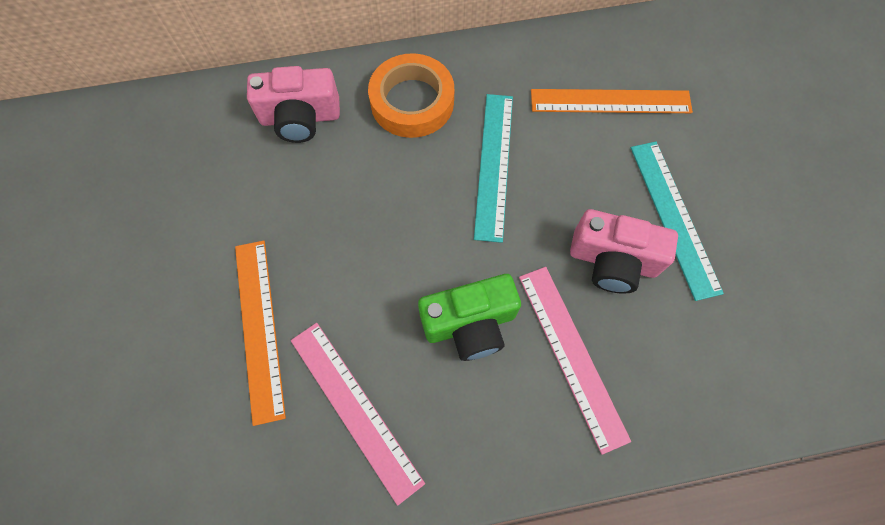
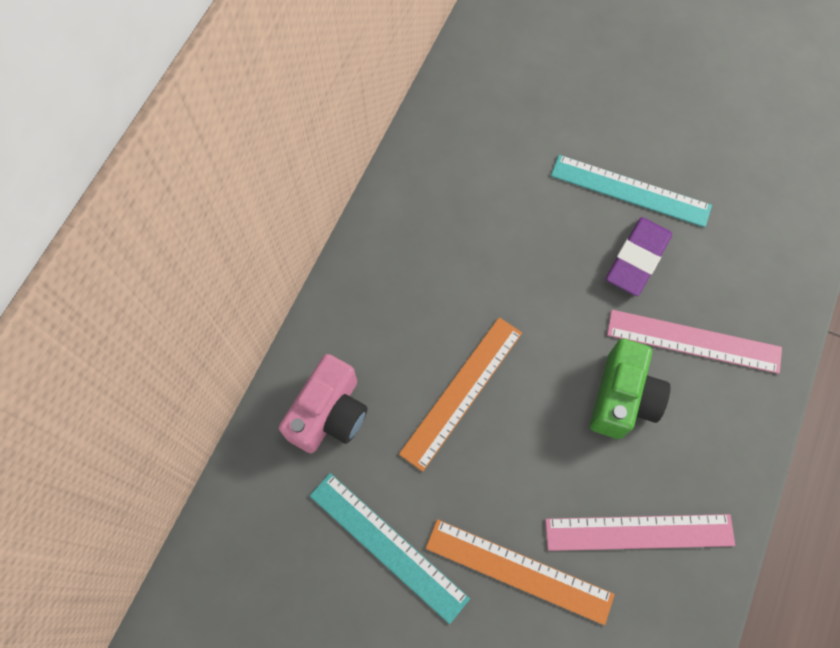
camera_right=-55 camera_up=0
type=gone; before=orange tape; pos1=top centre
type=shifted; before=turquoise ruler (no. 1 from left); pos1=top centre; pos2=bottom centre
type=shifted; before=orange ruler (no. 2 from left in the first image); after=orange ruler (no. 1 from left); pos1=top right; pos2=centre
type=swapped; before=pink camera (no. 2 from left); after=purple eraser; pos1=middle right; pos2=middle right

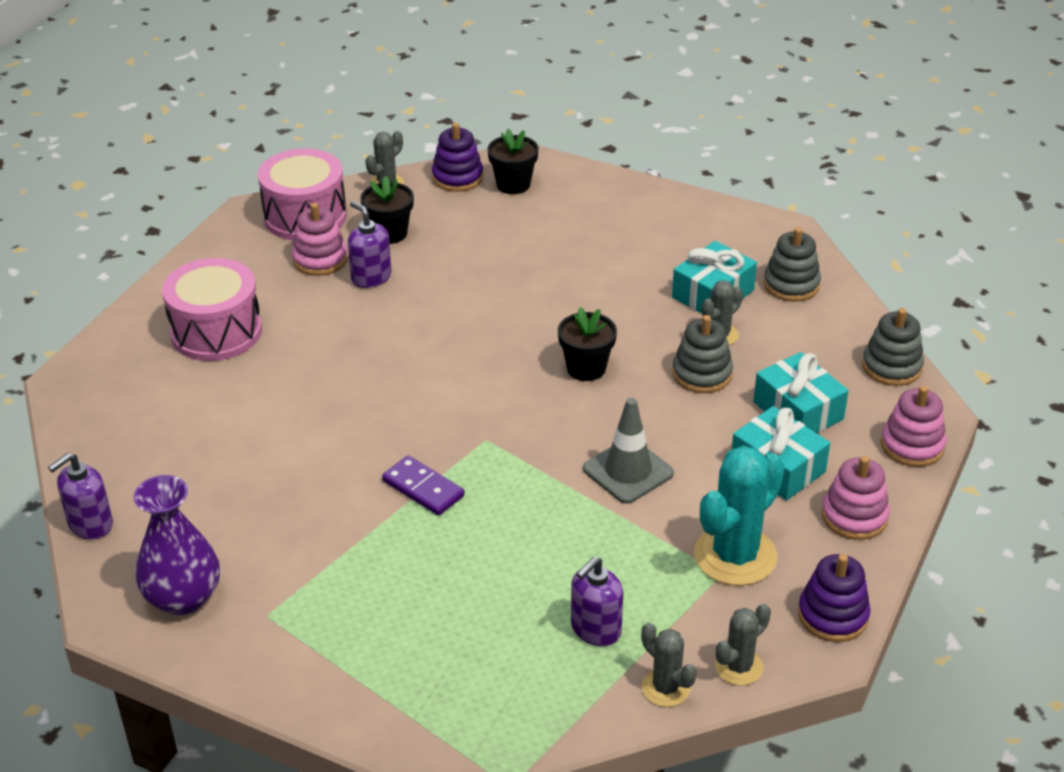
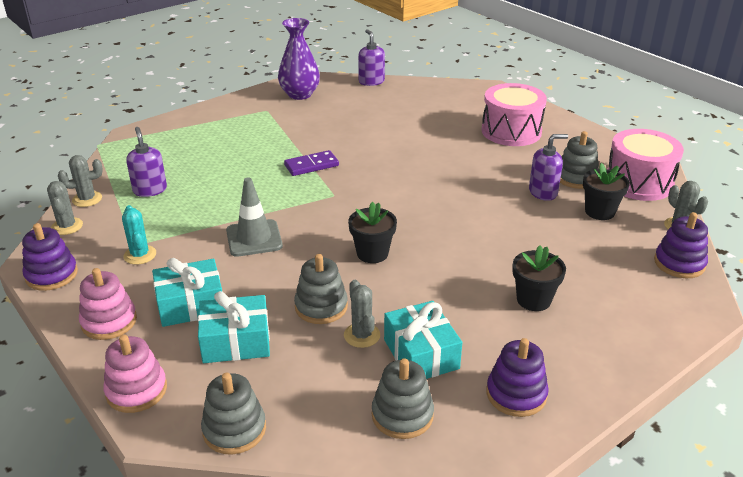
camera_right=115 camera_up=-5
type=new; after=purple stacking toy (no. 2 from left); pos2=bottom right
type=shifted; before=black flower pot (no. 2 from left); pos1=top centre; pos2=middle right
type=repainted; before=pink stacking toy (no. 1 from left); after=grey stacking toy (no. 4 from left); pos1=top left; pos2=middle right
type=scaled; before=turquoise cactus; pos1=bottom right; pos2=middle left; scale=0.54

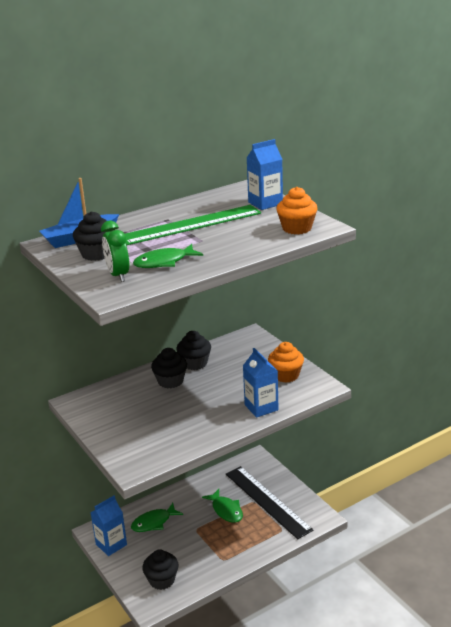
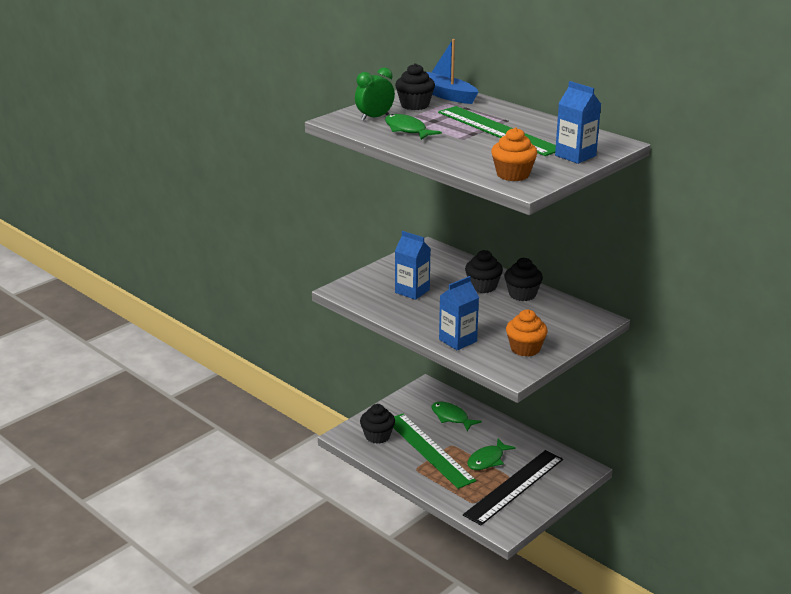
camera_right=75 camera_up=0
type=new; after=green ruler (no. 1 from left); pos2=bottom centre
type=shifted; before=blue carton (no. 1 from left); pos1=bottom left; pos2=centre

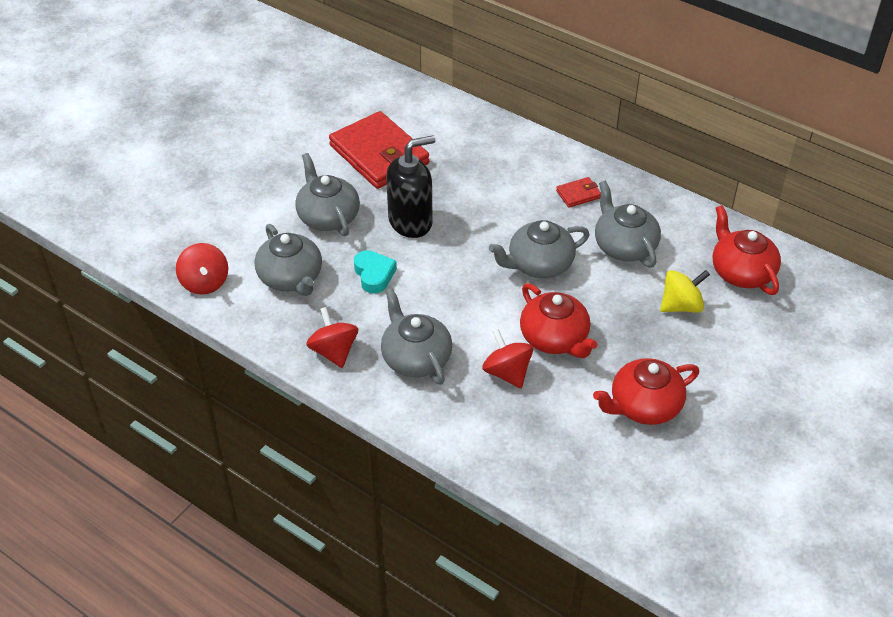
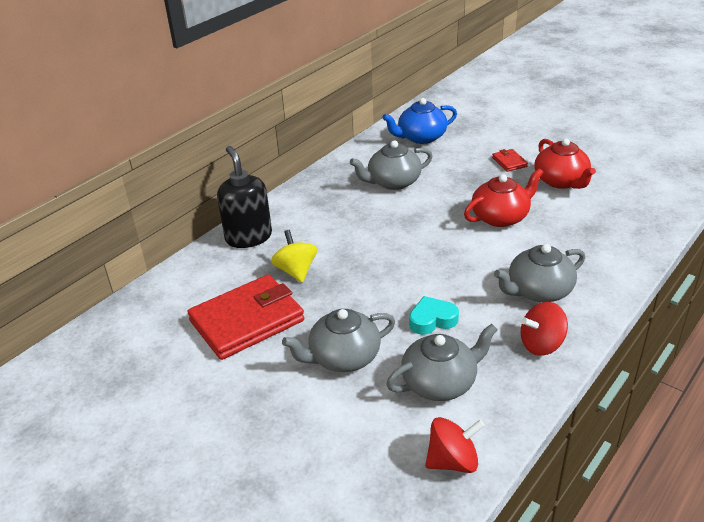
camera_right=-85 camera_up=-10
type=gone; before=red spinning top (no. 3 from left); pos1=centre
type=gone; before=grey teapot (no. 4 from left); pos1=centre
type=shifted; before=black soap dispenser; pos1=top centre; pos2=centre
type=shifted; before=red wallet (no. 2 from left); pos1=top centre; pos2=top right
type=shifted; before=yellow spinning top; pos1=middle right; pos2=centre
type=repainted; before=red teapot (no. 3 from left); after=blue teapot; pos1=middle right; pos2=top centre

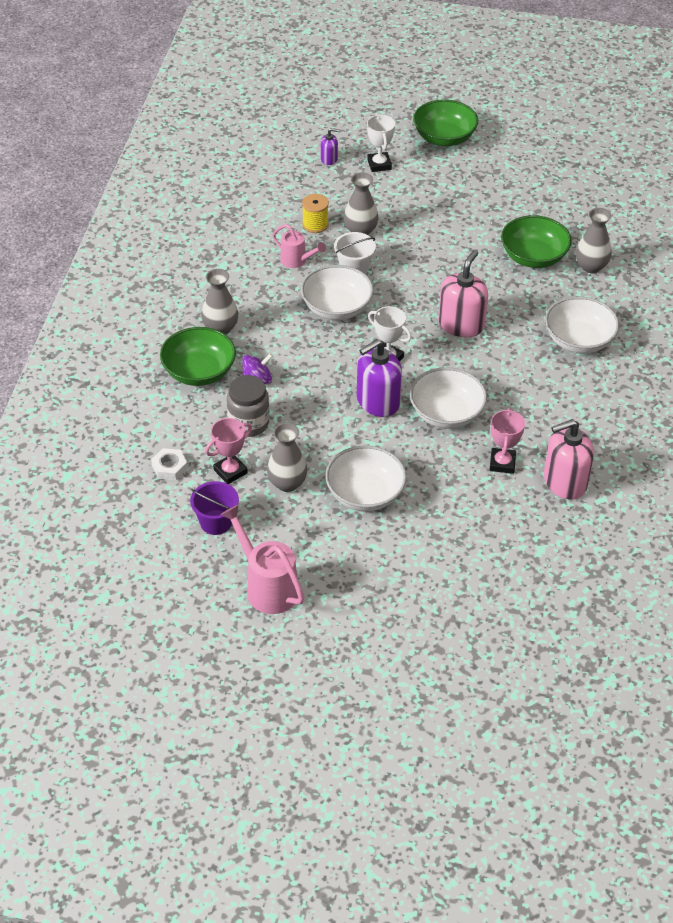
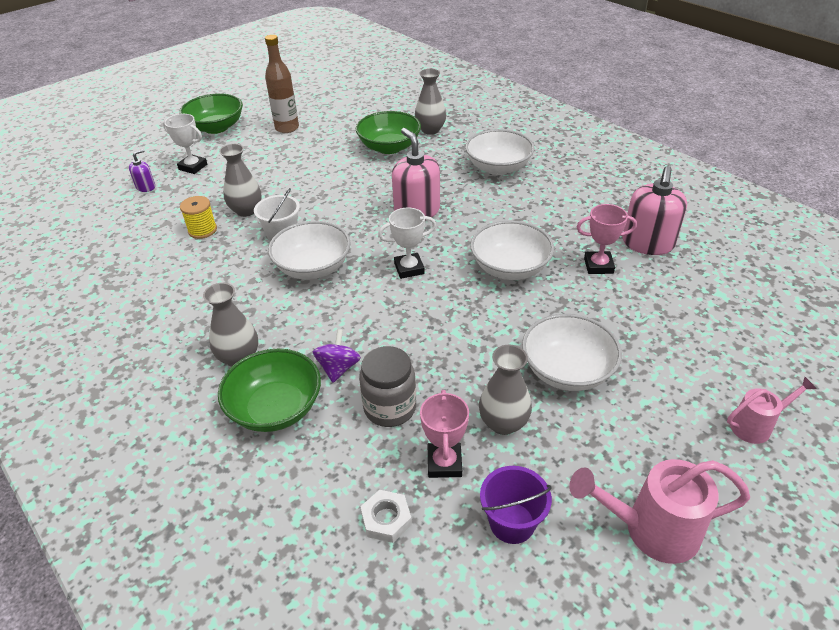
camera_right=-50 camera_up=-5
type=gone; before=purple soap dispenser (no. 2 from left); pos1=centre
type=new; after=brown bottle; pos2=top centre
type=shifted; before=pink watering can (no. 2 from left); pos1=top centre; pos2=middle right
type=rotated; before=pink trophy (no. 2 from left); pos1=middle right; pos2=middle right; turn=-45

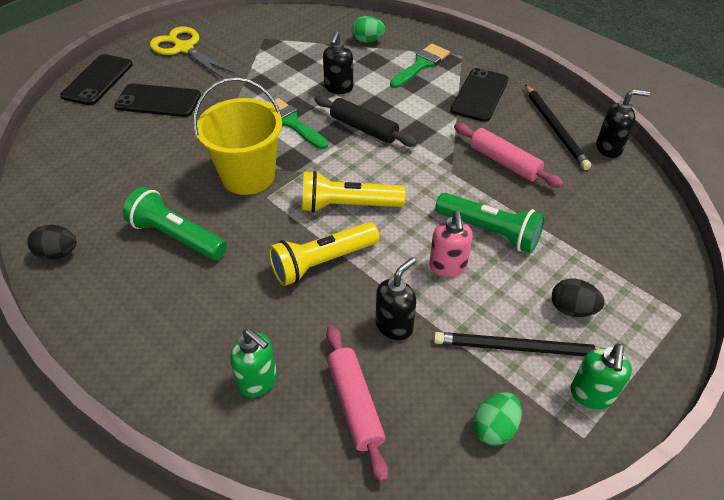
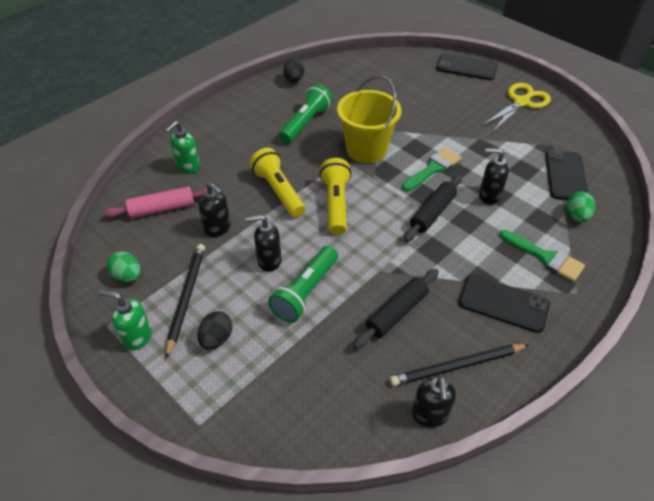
camera_right=90 camera_up=0
type=shifted; before=black phone (no. 2 from left in the first image); after=black phone (no. 3 from left); pos1=top left; pos2=middle right
type=repainted; before=pink soap dispenser; after=black soap dispenser (no. 2 from left); pos1=centre; pos2=centre
type=repainted; before=pink rolling pin (no. 2 from left); after=black rolling pin (no. 1 from left); pos1=top right; pos2=centre

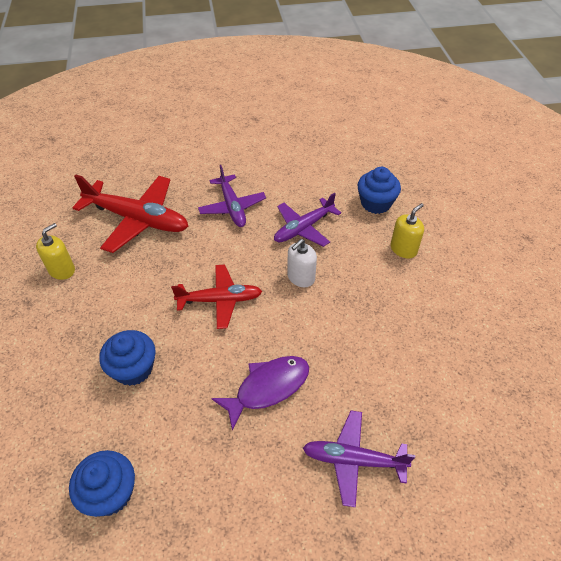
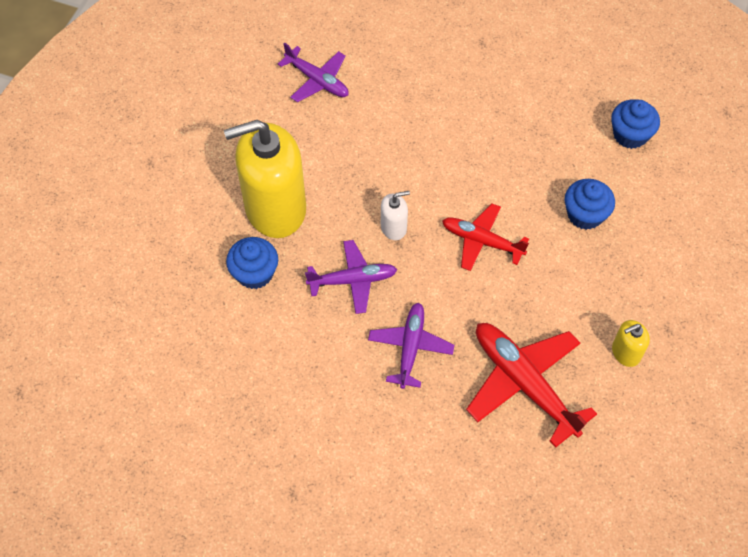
camera_right=-150 camera_up=10
type=gone; before=purple fish; pos1=bottom centre
type=shifted; before=purple plane (no. 3 from left in the first image); after=purple plane (no. 1 from left); pos1=bottom centre; pos2=top centre
type=scaled; before=yellow soap dispenser (no. 2 from left in the first image); pos1=middle right; pos2=top centre; scale=2.39

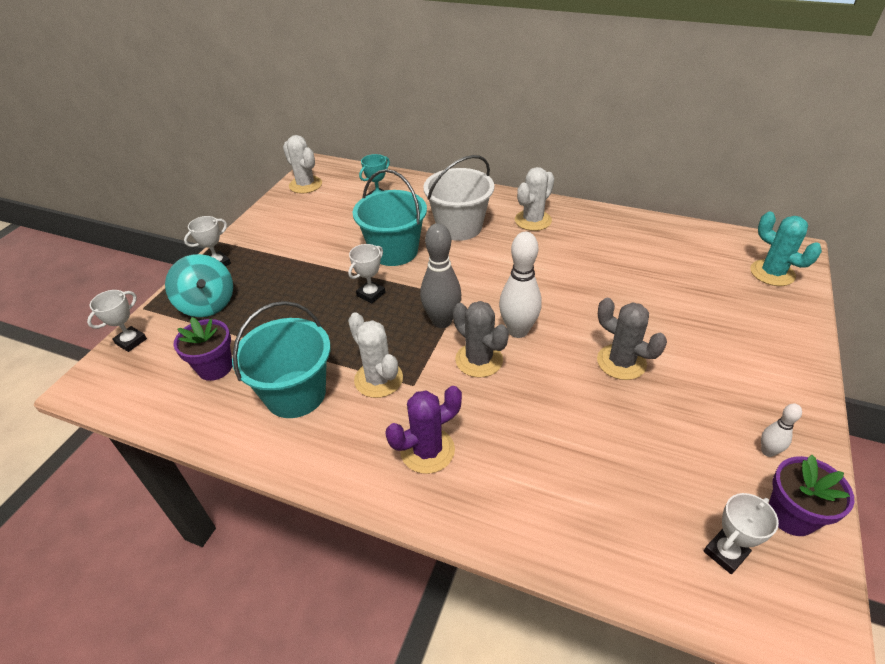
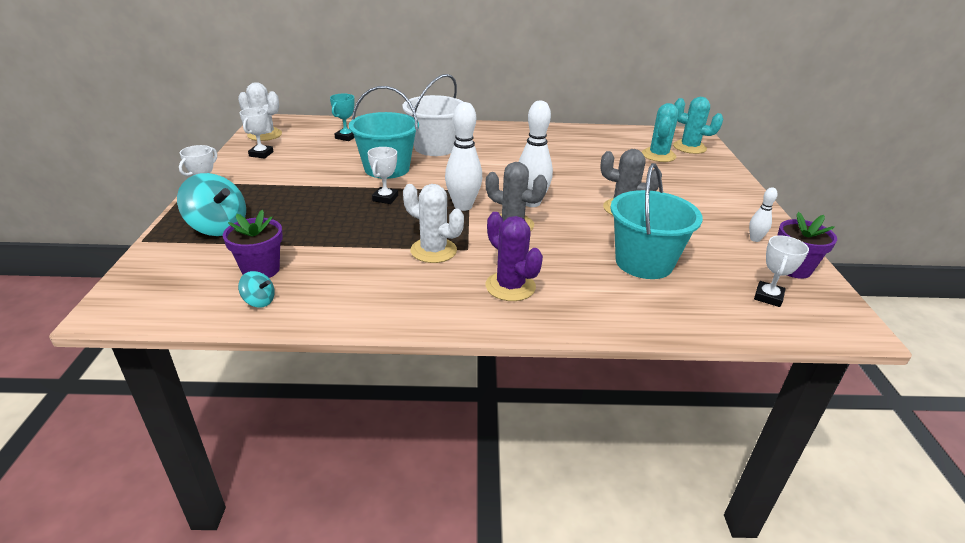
camera_right=-25 camera_up=-10
type=gone; before=white cactus (no. 3 from left); pos1=top centre
type=new; after=turquoise spinning top (no. 2 from left); pos2=middle left
type=new; after=turquoise cactus (no. 1 from left); pos2=top right
type=shifted; before=white trophy (no. 1 from left in the first image); after=white trophy (no. 2 from left); pos1=middle left; pos2=top left
type=shifted; before=turquoise bucket (no. 1 from left in the first image); after=turquoise bucket (no. 2 from left); pos1=middle left; pos2=middle right
type=repainted; before=grey bowling pin; after=white bowling pin (no. 1 from left); pos1=centre; pos2=top centre
type=rotated; before=purple cactus; pos1=centre; pos2=centre; turn=-75

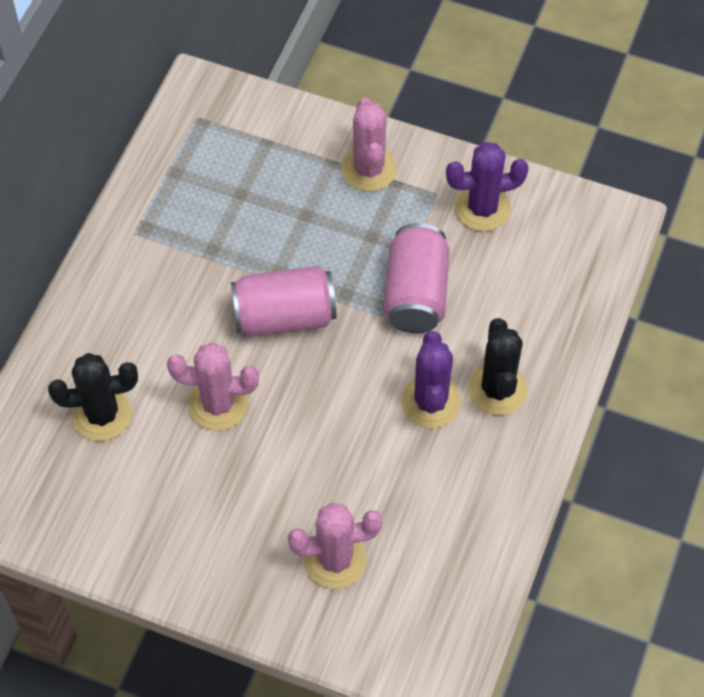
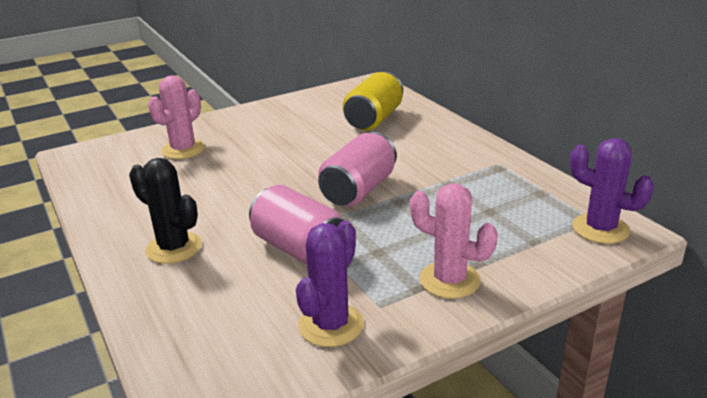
camera_right=130 camera_up=-30
type=gone; before=pink cactus (no. 1 from left); pos1=middle left
type=shifted; before=purple cactus (no. 1 from left in the first image); after=purple cactus (no. 2 from left); pos1=centre; pos2=middle right
type=swapped; before=black cactus (no. 1 from left); after=yellow can; pos1=middle left; pos2=top centre

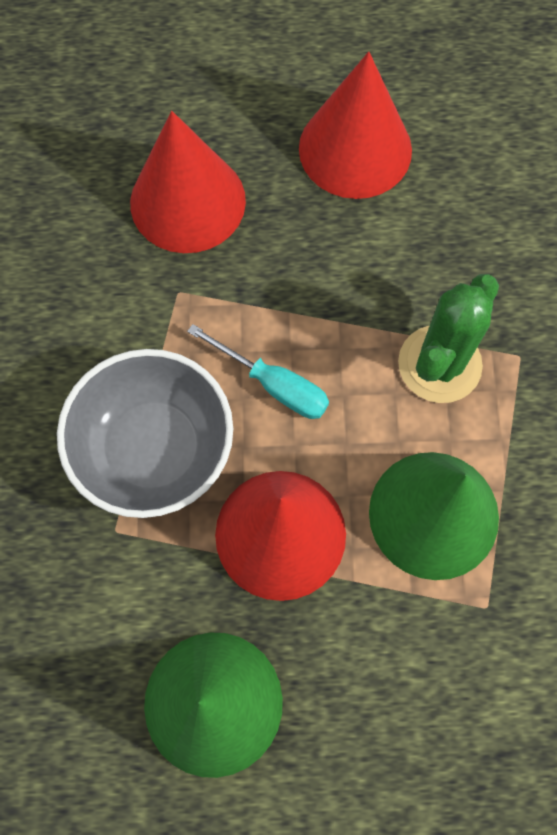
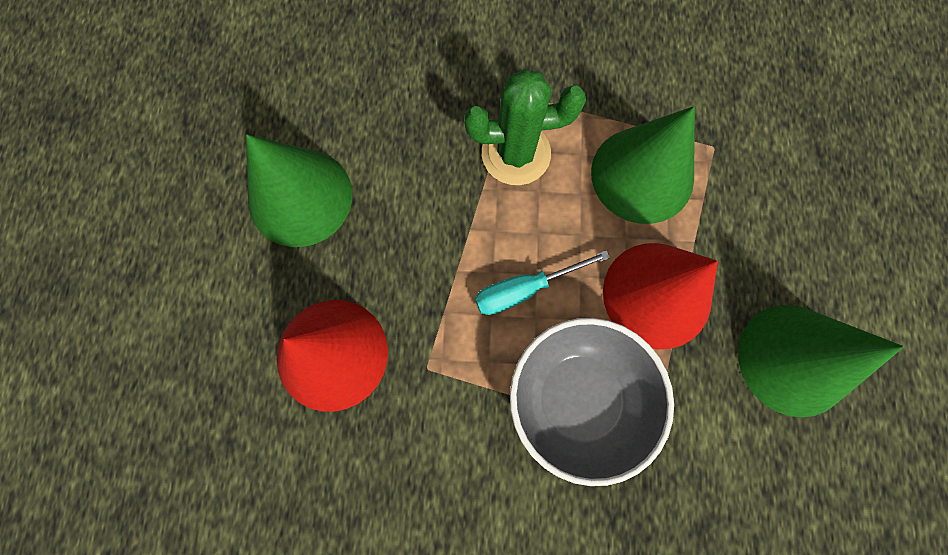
camera_right=-85 camera_up=5
type=repainted; before=red cone (no. 3 from left); after=green cone (no. 1 from left); pos1=top centre; pos2=middle left
type=rotated; before=turquoise screwdriver; pos1=centre; pos2=centre; turn=-150
type=rotated; before=green cactus; pos1=middle right; pos2=top centre; turn=-45

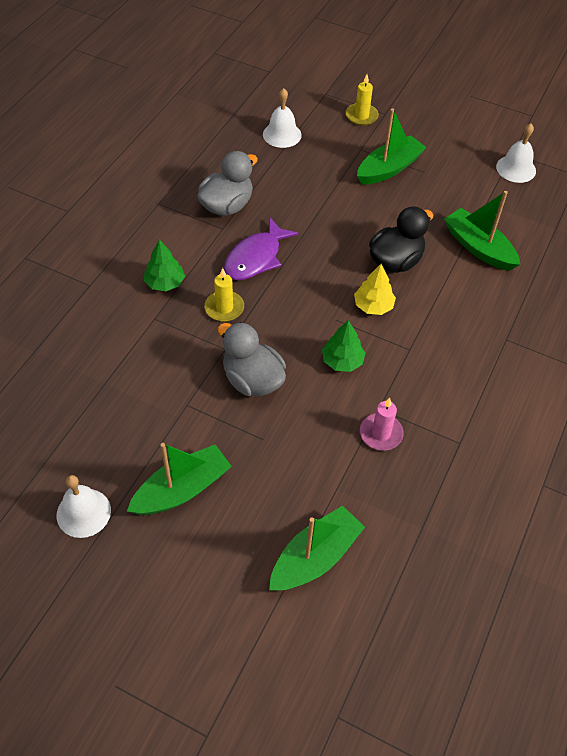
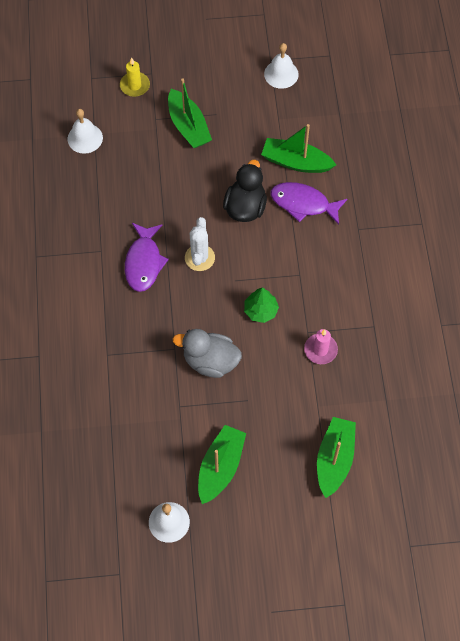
camera_right=-30 camera_up=10
type=gone; before=green tree (no. 1 from left); pos1=middle left
type=gone; before=grey duck (no. 1 from left); pos1=top centre
type=gone; before=yellow candle (no. 1 from left); pos1=centre
type=gone; before=yellow tree; pos1=centre
type=new; after=white cactus; pos2=centre
type=new; after=purple fish (no. 2 from left); pos2=top right
type=rotated; before=green boat (no. 3 from left in the first image); pos1=top right; pos2=top centre; turn=135

